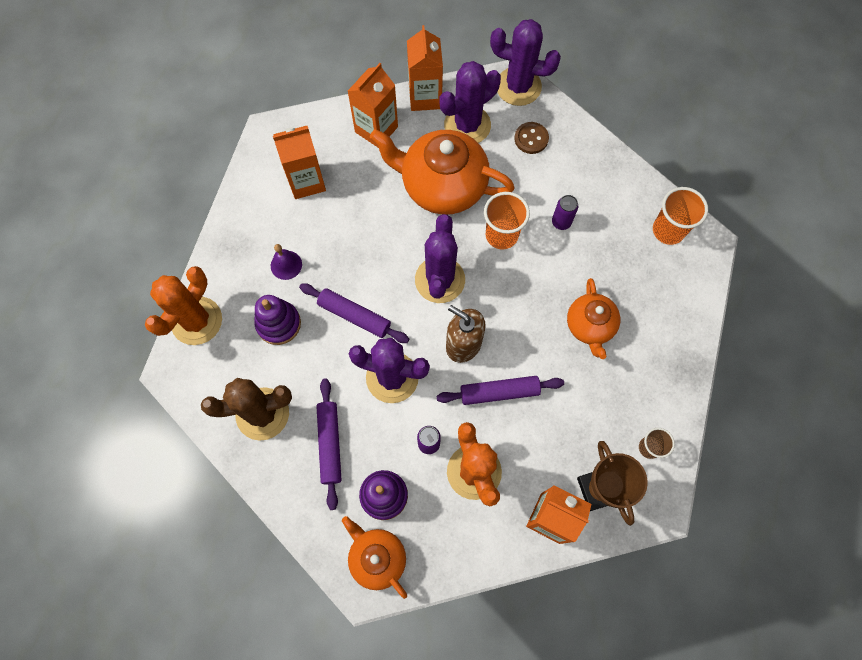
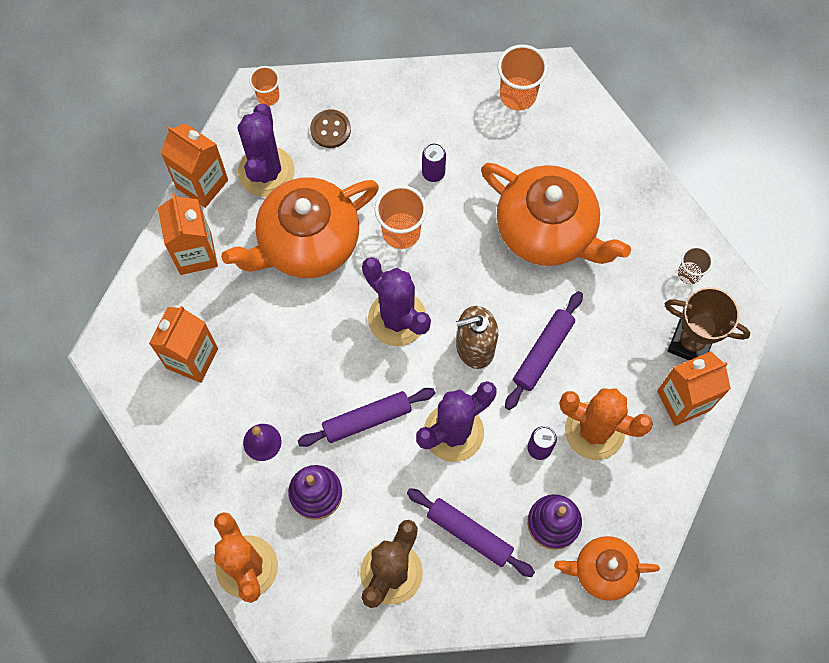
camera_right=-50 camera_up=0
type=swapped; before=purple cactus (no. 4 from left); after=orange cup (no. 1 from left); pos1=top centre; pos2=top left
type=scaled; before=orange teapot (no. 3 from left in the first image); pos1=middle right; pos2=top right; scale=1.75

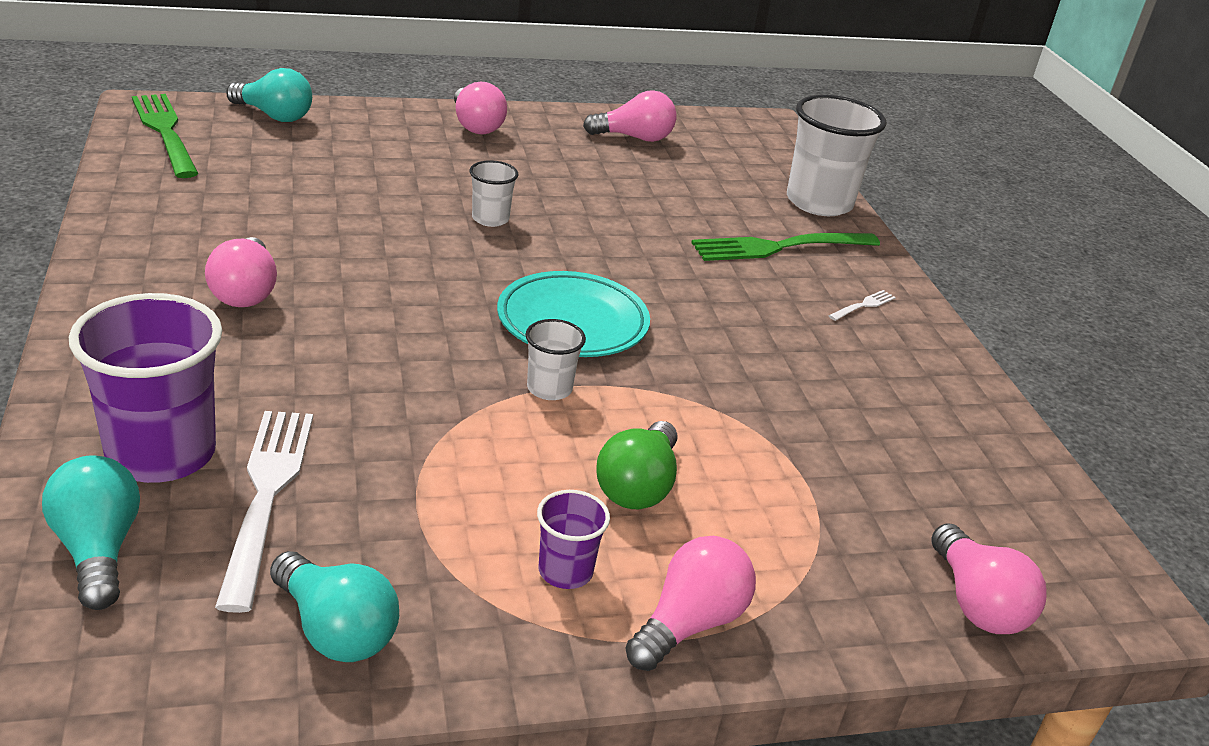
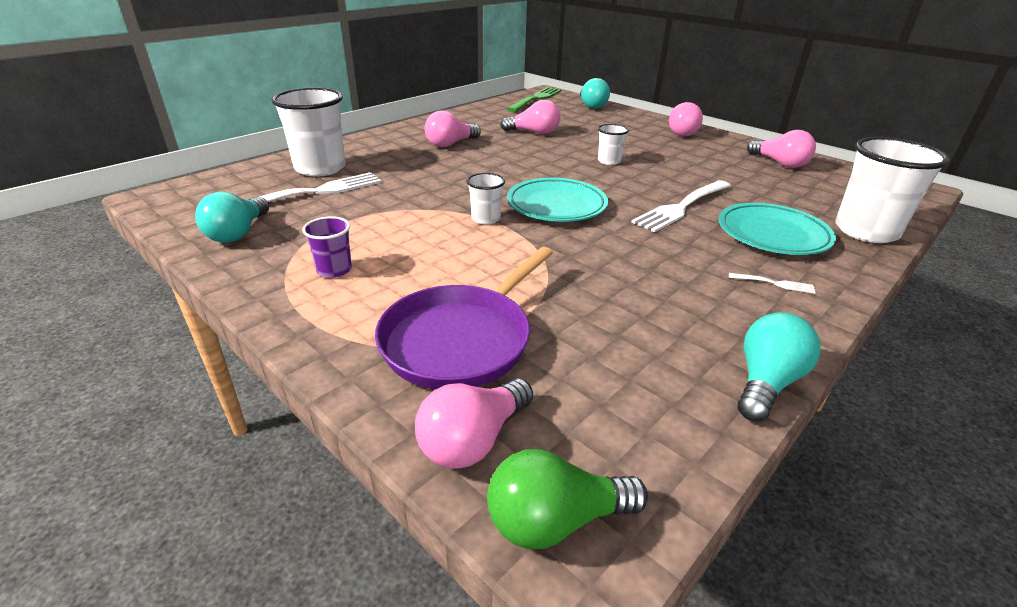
camera_right=60 camera_up=0
type=new; after=purple pan; pos2=centre
type=new; after=white fork (no. 2 from left); pos2=middle right
type=shifted; before=turquoise light bulb (no. 1 from left in the first image); after=turquoise light bulb (no. 3 from left); pos1=bottom left; pos2=middle right
type=shifted; before=green light bulb; pos1=centre; pos2=bottom centre
type=shifted; before=pink light bulb (no. 4 from left in the first image); after=pink light bulb (no. 3 from left); pos1=bottom centre; pos2=top centre
type=swapped; before=green fork (no. 2 from left); after=turquoise plate (no. 2 from left); pos1=top centre; pos2=middle right
type=repainted; before=purple cup (no. 1 from left); after=white cup (no. 1 from left); pos1=middle left; pos2=top left

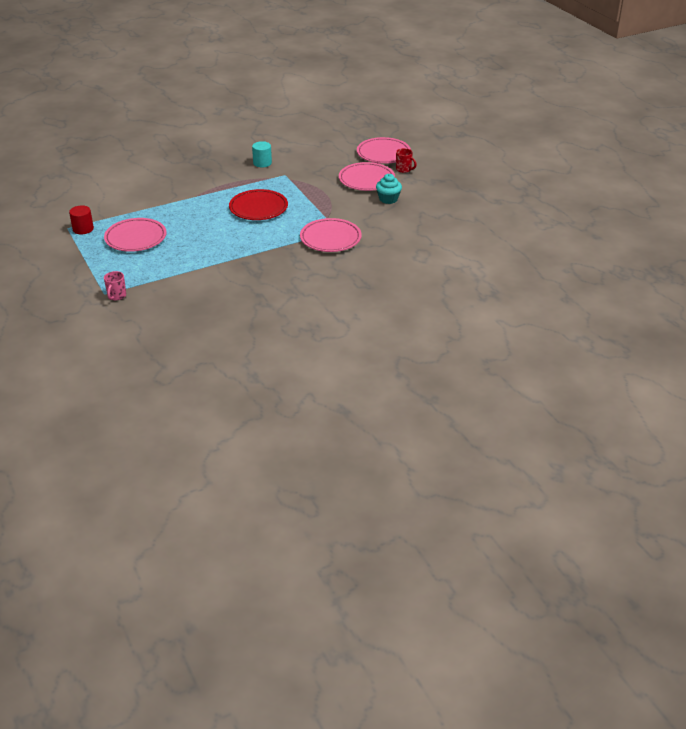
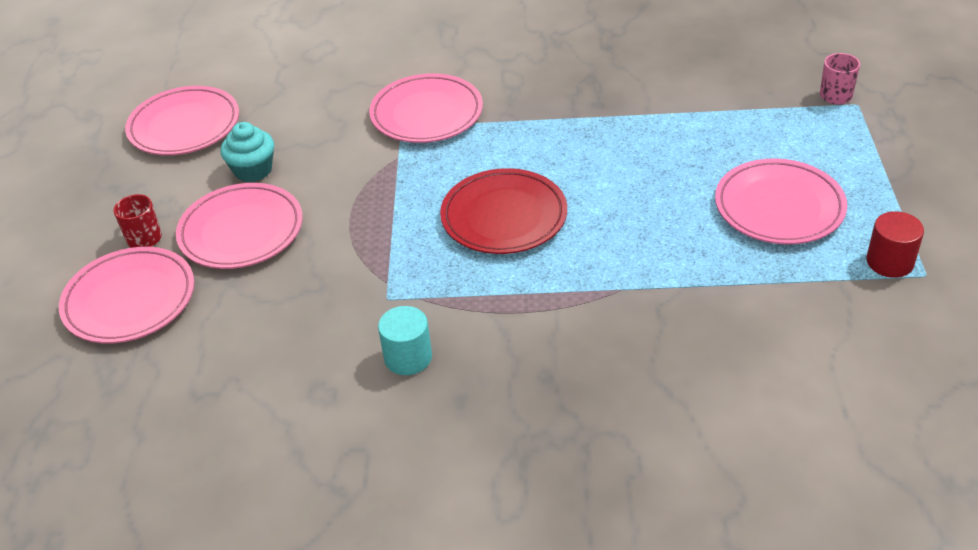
camera_right=-150 camera_up=5
type=new; after=pink plate (no. 2 from left); pos2=top left

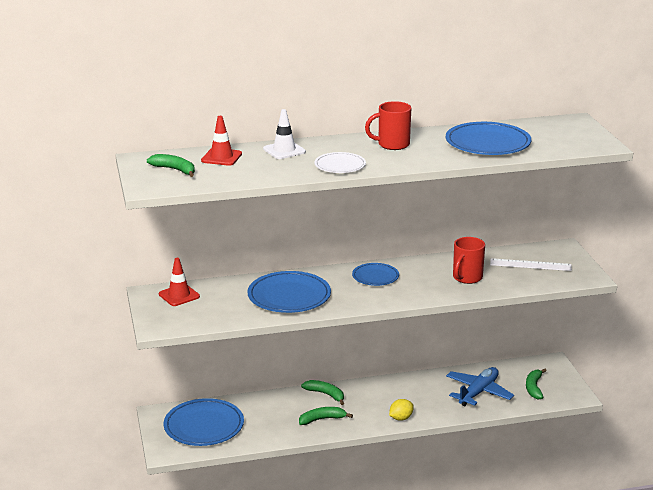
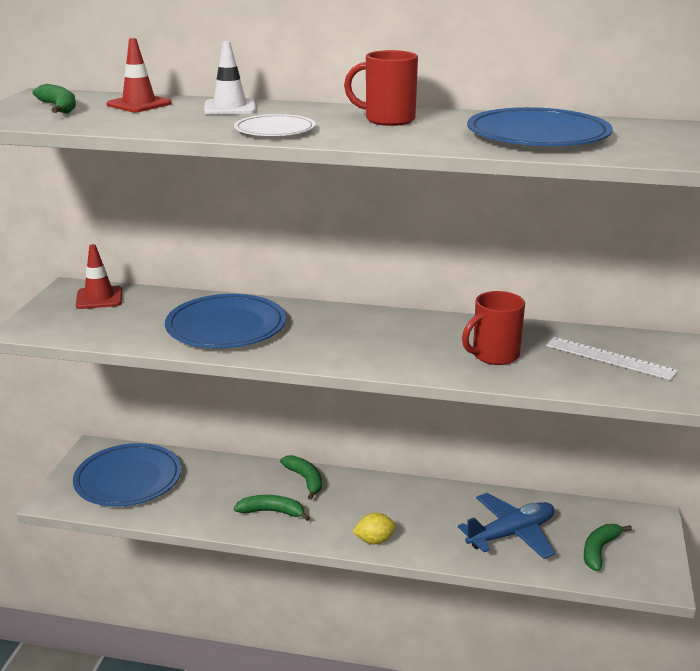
camera_right=25 camera_up=0
type=gone; before=blue plate (no. 3 from left); pos1=centre

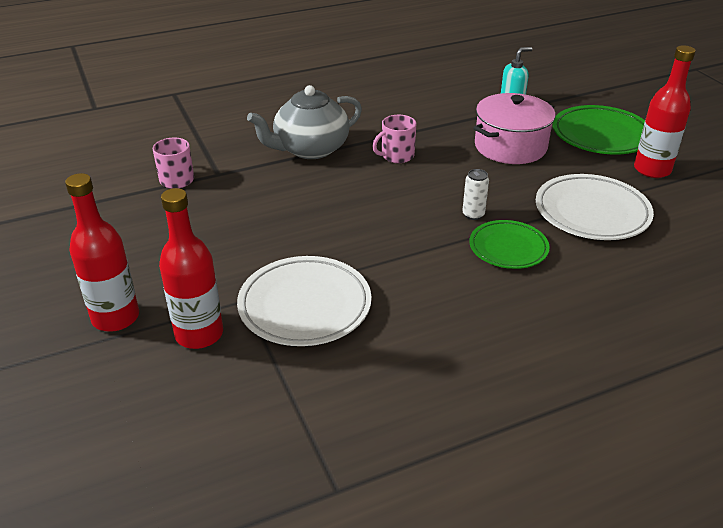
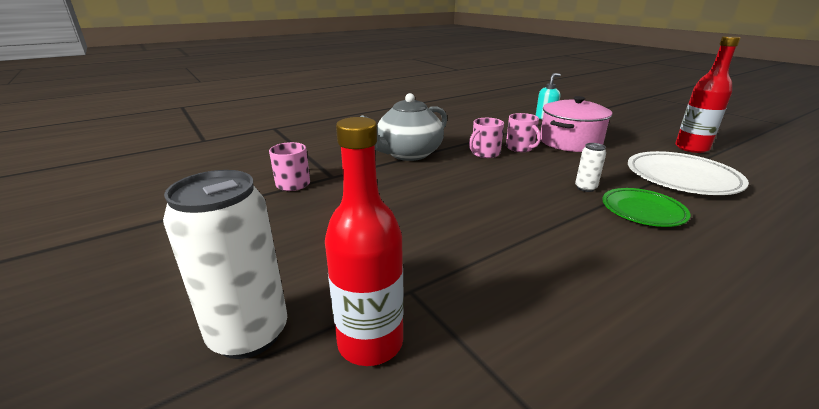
camera_right=-10 camera_up=-10
type=gone; before=white plate (no. 1 from left); pos1=centre
type=gone; before=green plate (no. 2 from left); pos1=top right
type=new; after=pink mug (no. 3 from left); pos2=top centre
type=swapped; before=red bottle (no. 1 from left); after=white can (no. 1 from left); pos1=middle left; pos2=middle left

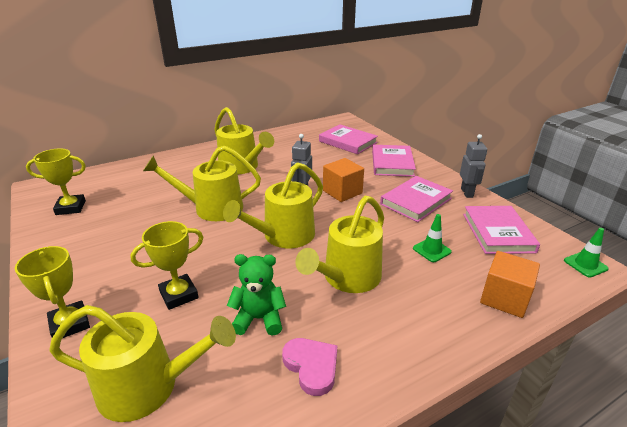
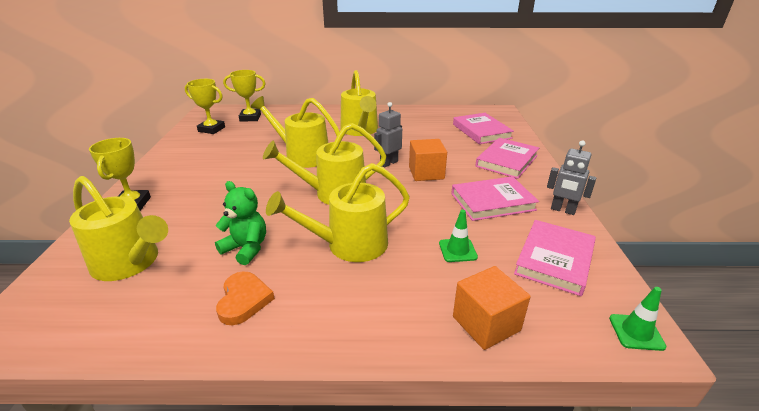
camera_right=30 camera_up=0
type=shifted; before=yellow trophy (no. 3 from left); pos1=middle left; pos2=top left
type=repainted; before=pink heart; after=orange heart; pos1=bottom centre; pos2=bottom left
type=rotated; before=grey robot (no. 2 from left); pos1=middle right; pos2=middle right; turn=90

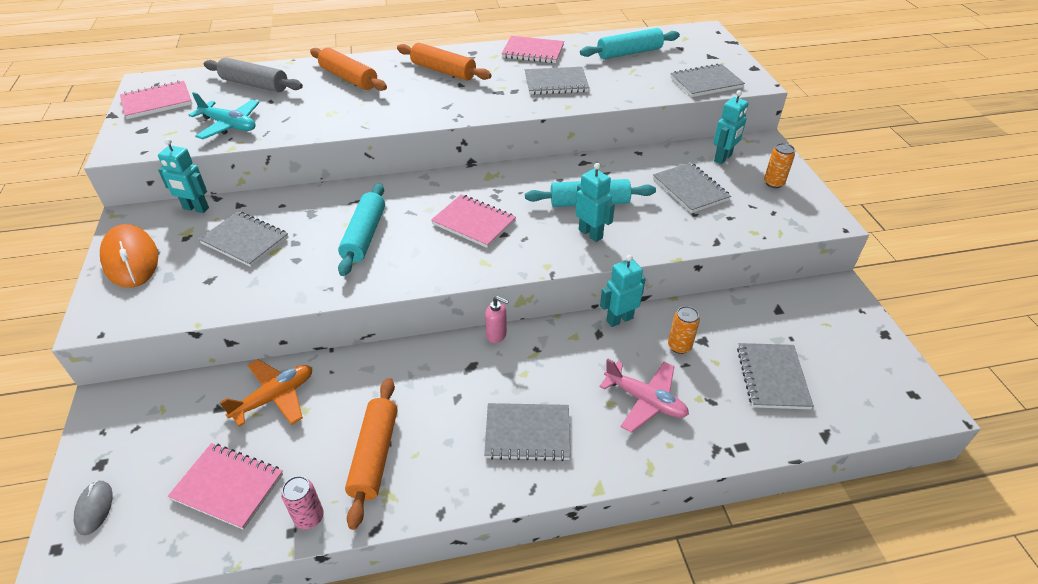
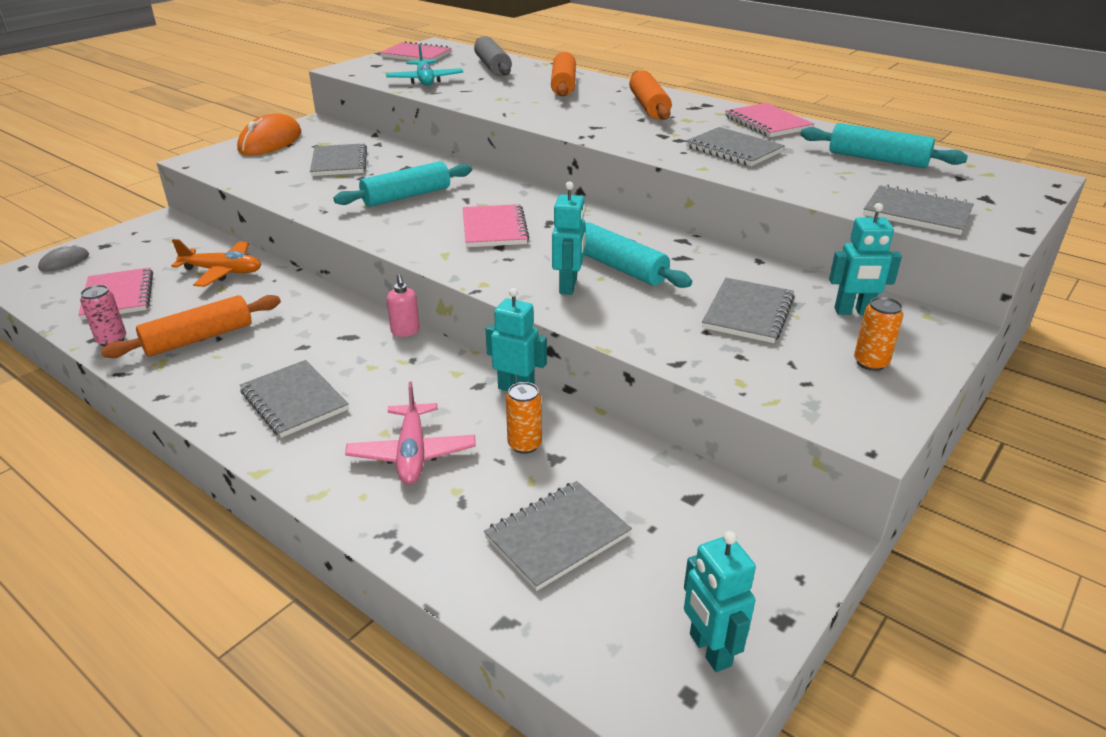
camera_right=50 camera_up=-10
type=shifted; before=turquoise robot (no. 1 from left in the first image); after=turquoise robot (no. 3 from left); pos1=top left; pos2=bottom centre

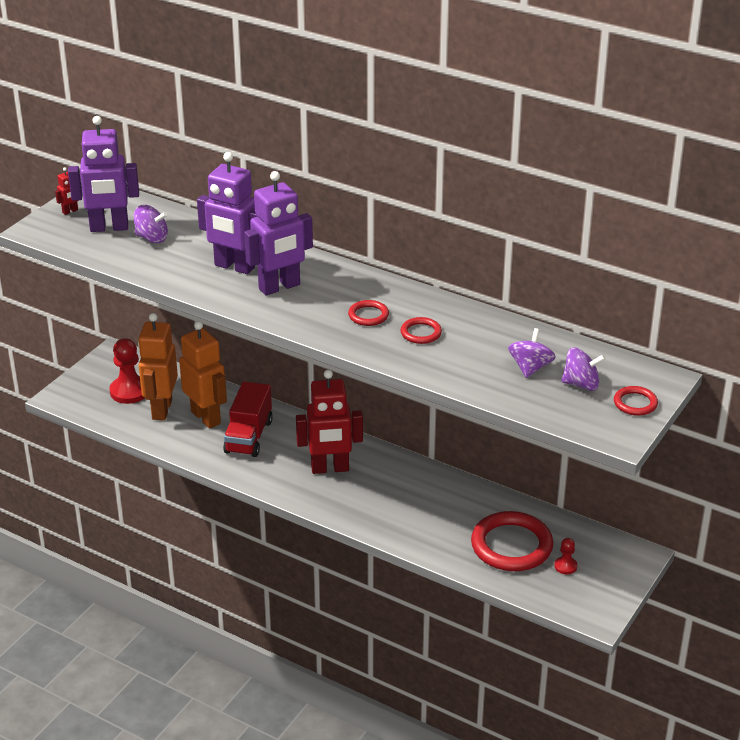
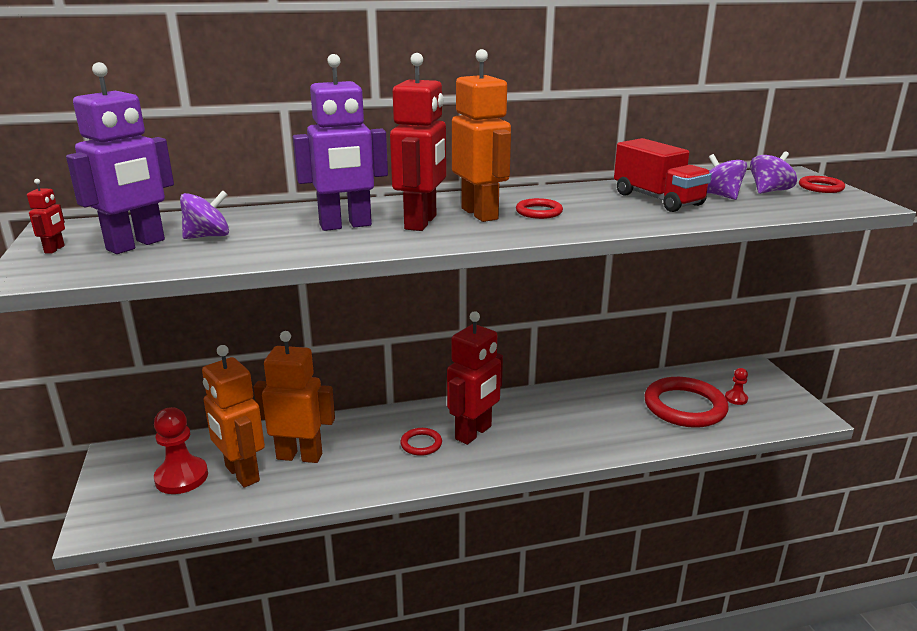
camera_right=-45 camera_up=-10
type=new; after=orange robot (no. 3 from left); pos2=top centre
type=shifted; before=red truck; pos1=centre; pos2=top right
type=shifted; before=red ring (no. 2 from left in the first image); after=red ring (no. 1 from left); pos1=centre; pos2=bottom centre
type=repainted; before=purple robot (no. 3 from left); after=red robot (no. 2 from left); pos1=top centre; pos2=top centre

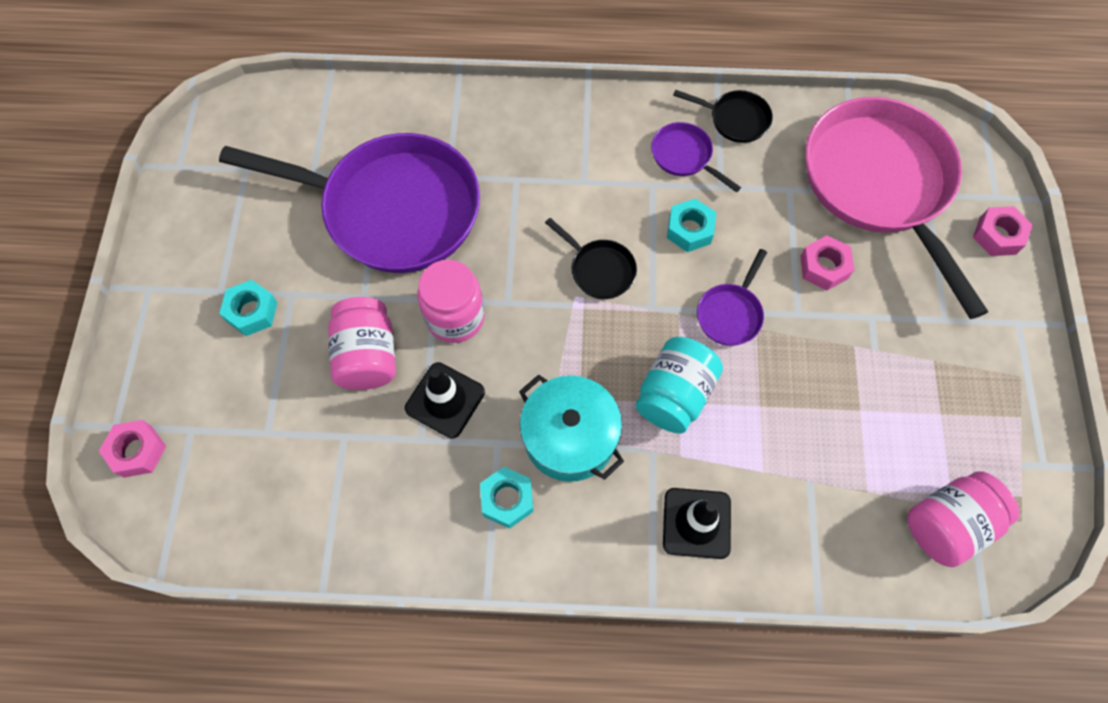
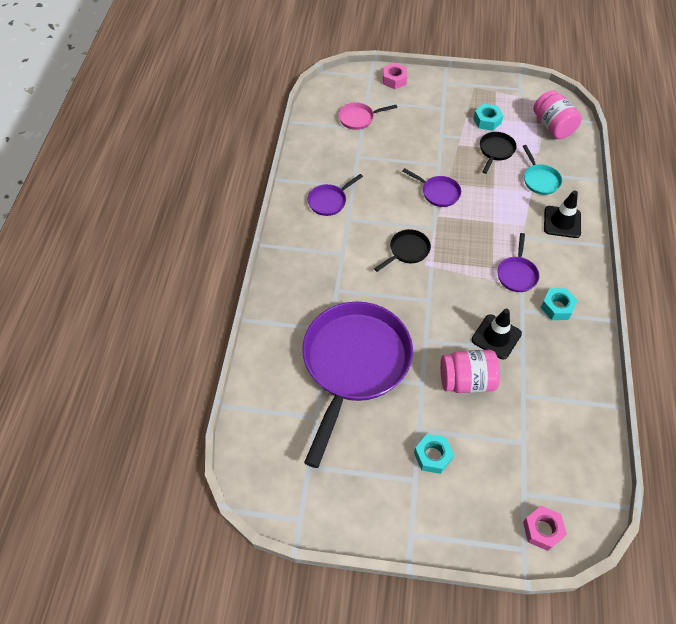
camera_right=-85 camera_up=-10
type=gone; before=pink jar (no. 2 from left); pos1=centre
type=gone; before=turquoise jar; pos1=centre
type=gone; before=pink nut (no. 2 from left); pos1=middle right
type=new; after=turquoise pan; pos2=top right
type=shifted; before=turquoise nut (no. 3 from left in the first image); after=turquoise nut (no. 2 from left); pos1=top centre; pos2=top right
type=shifted; before=black pan (no. 2 from left); pos1=top centre; pos2=top right
type=swapped; before=turquoise pot; after=purple pan (no. 4 from left); pos1=centre; pos2=middle right
type=scaled; before=pink pan; pos1=top right; pos2=top centre; scale=0.41

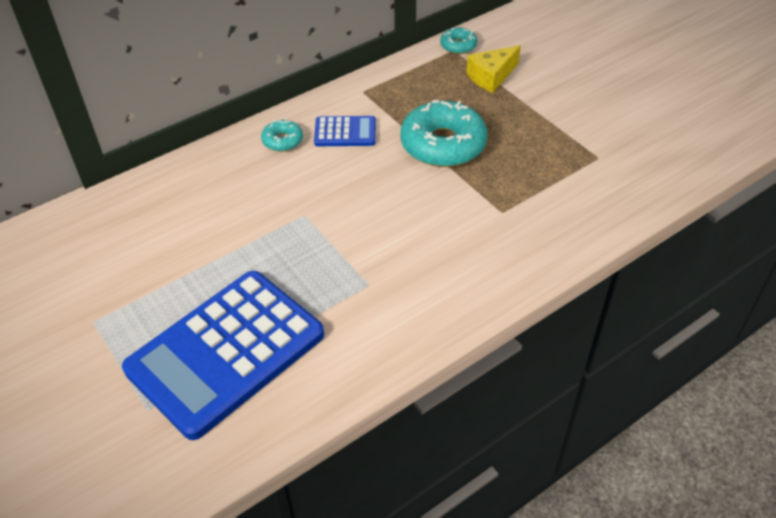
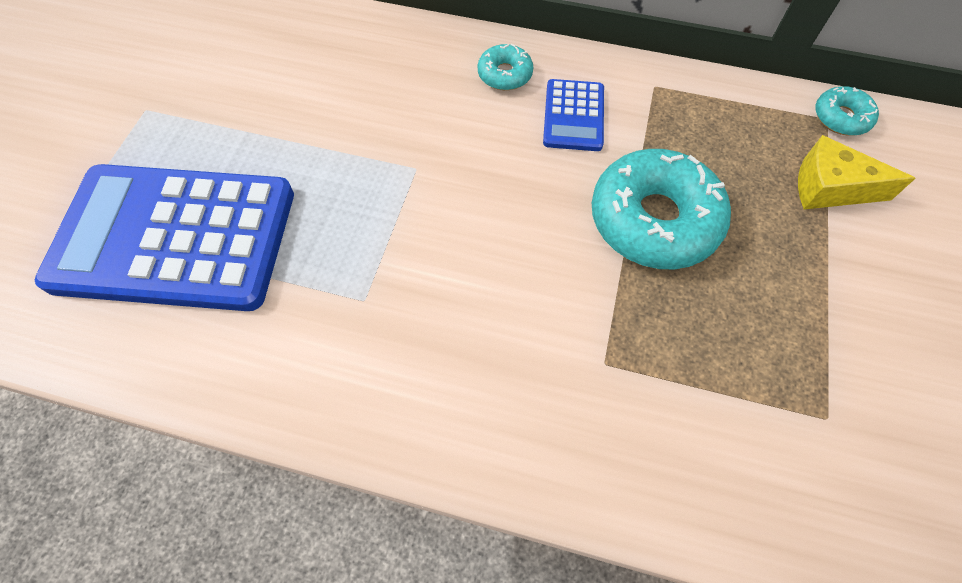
camera_right=50 camera_up=15
type=rotated; before=blue calculator (no. 2 from left); pos1=top centre; pos2=top centre; turn=45

